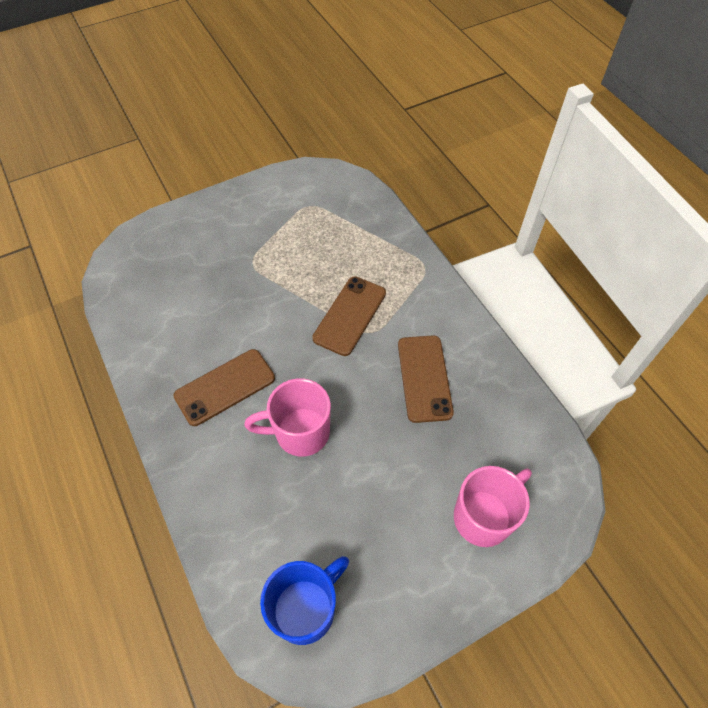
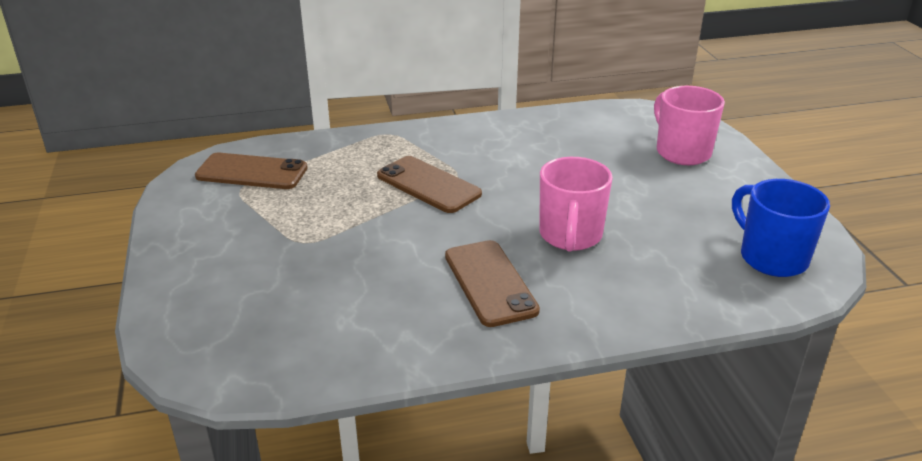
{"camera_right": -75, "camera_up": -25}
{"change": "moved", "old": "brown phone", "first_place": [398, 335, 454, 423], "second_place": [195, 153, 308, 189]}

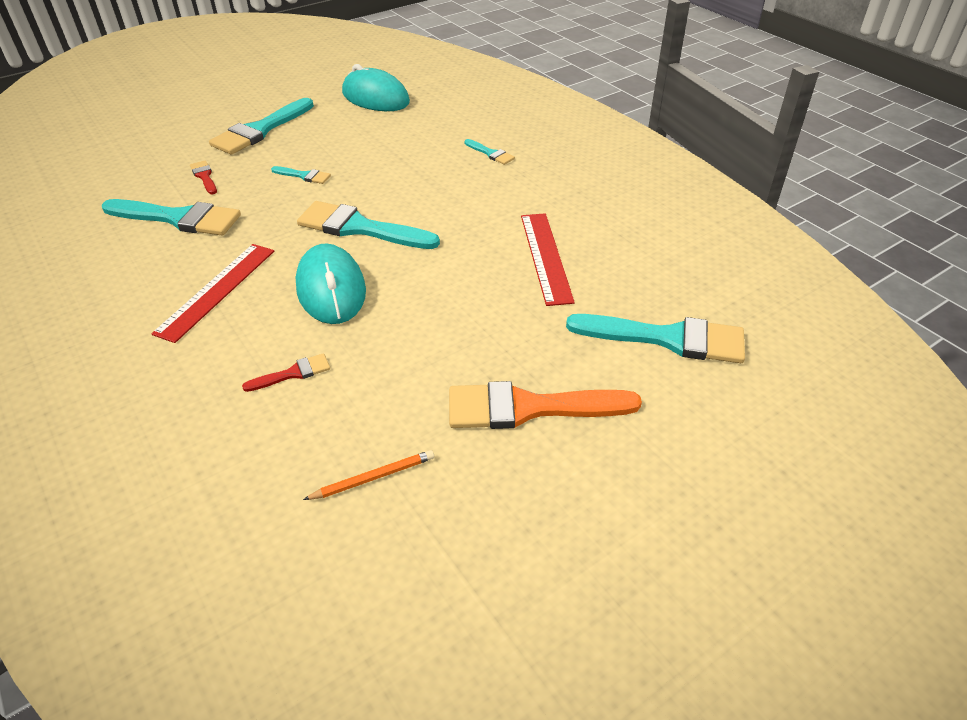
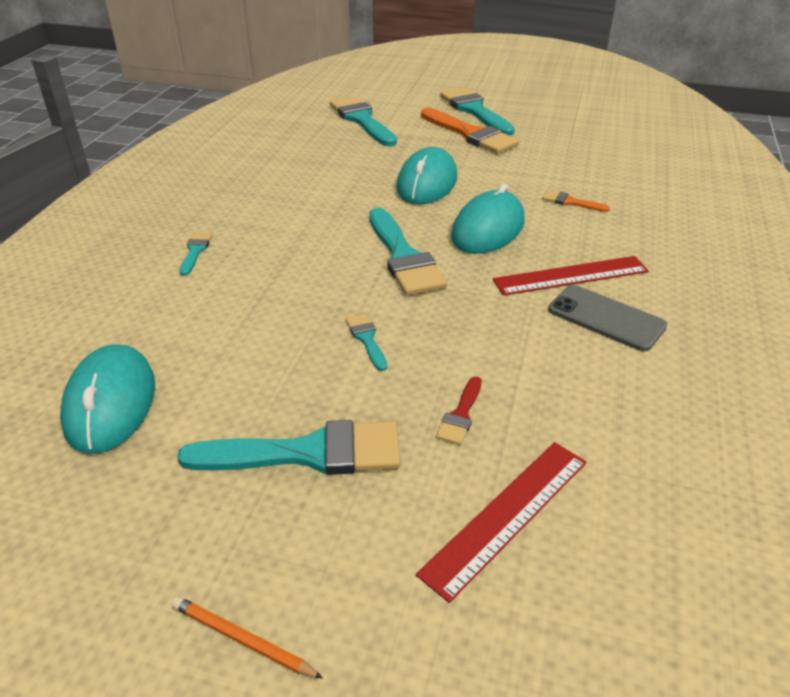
{"camera_right": -130, "camera_up": -5}
{"change": "added", "new": "turquoise mouse", "second_place": [396, 147, 457, 205]}
{"change": "added", "new": "grey phone", "second_place": [548, 285, 667, 351]}
{"change": "moved", "old": "turquoise brush", "first_place": [102, 199, 241, 236], "second_place": [440, 87, 515, 136]}
{"change": "moved", "old": "orange pencil", "first_place": [303, 450, 434, 500], "second_place": [172, 596, 323, 679]}
{"change": "moved", "old": "red ruler", "first_place": [521, 213, 575, 306], "second_place": [416, 442, 587, 603]}
{"change": "recoloured", "old": "red brush", "new": "orange brush", "first_place": [242, 353, 330, 392], "second_place": [542, 190, 610, 212]}

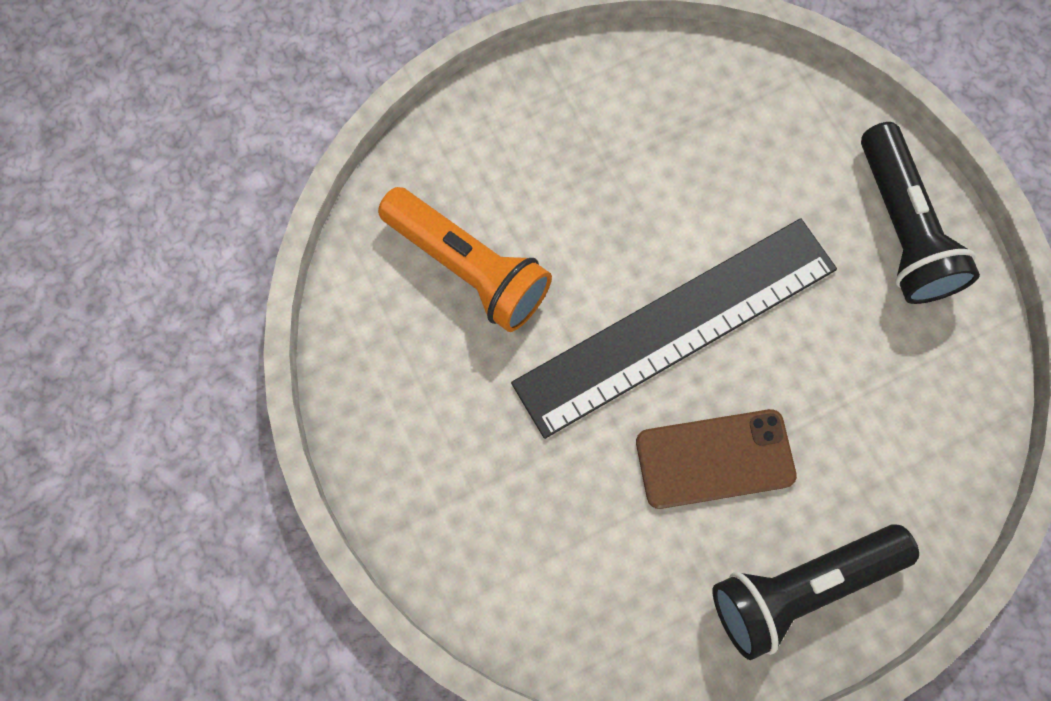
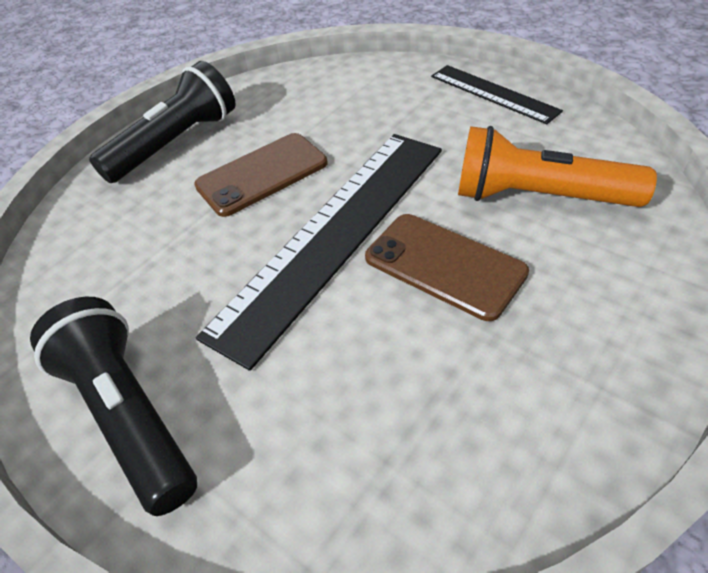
{"camera_right": 160, "camera_up": -25}
{"change": "added", "new": "brown phone", "second_place": [365, 214, 529, 321]}
{"change": "added", "new": "black ruler", "second_place": [431, 65, 563, 124]}

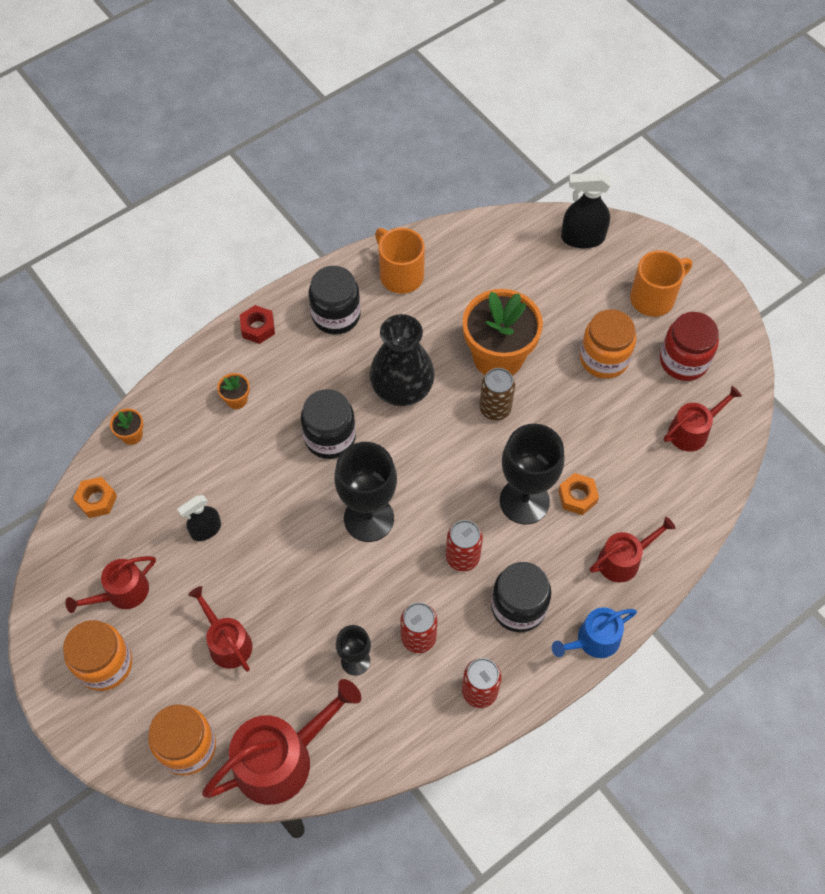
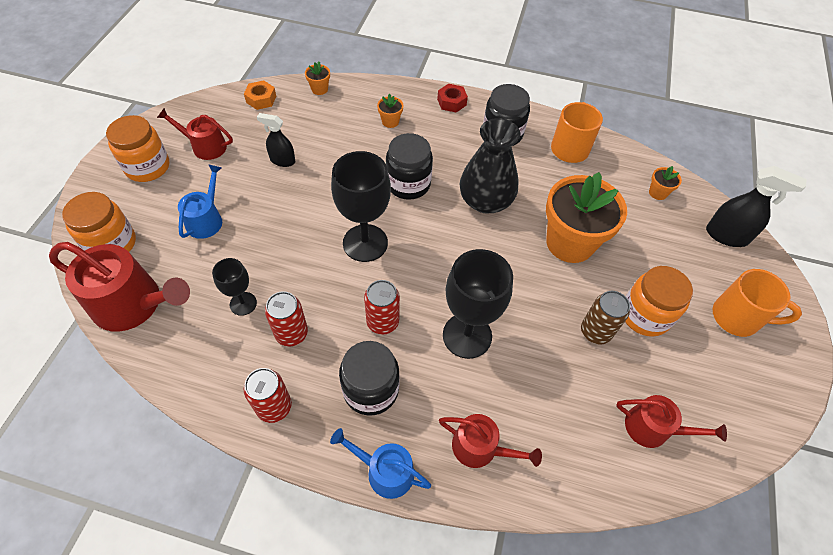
{"camera_right": 50, "camera_up": -5}
{"change": "removed", "old": "orange nut", "first_place": [558, 473, 599, 515]}
{"change": "removed", "old": "red jar", "first_place": [660, 312, 719, 381]}
{"change": "added", "new": "orange flower pot", "second_place": [649, 166, 682, 200]}
{"change": "moved", "old": "brown can", "first_place": [479, 368, 515, 420], "second_place": [581, 291, 630, 344]}
{"change": "recoloured", "old": "red watering can", "new": "blue watering can", "first_place": [188, 586, 252, 672], "second_place": [178, 164, 222, 239]}
{"change": "turned", "old": "black spray bottle", "first_place": [561, 172, 610, 249], "second_place": [706, 166, 807, 247], "degrees": 150}

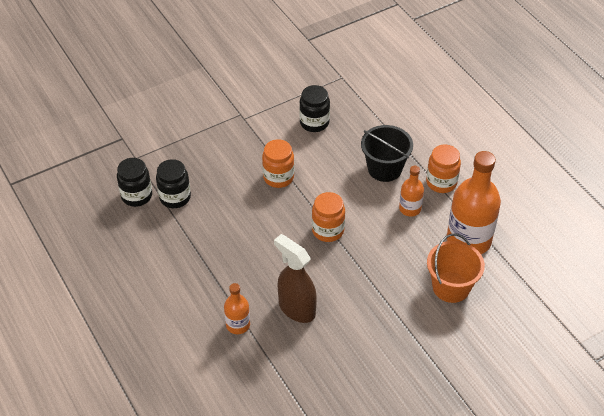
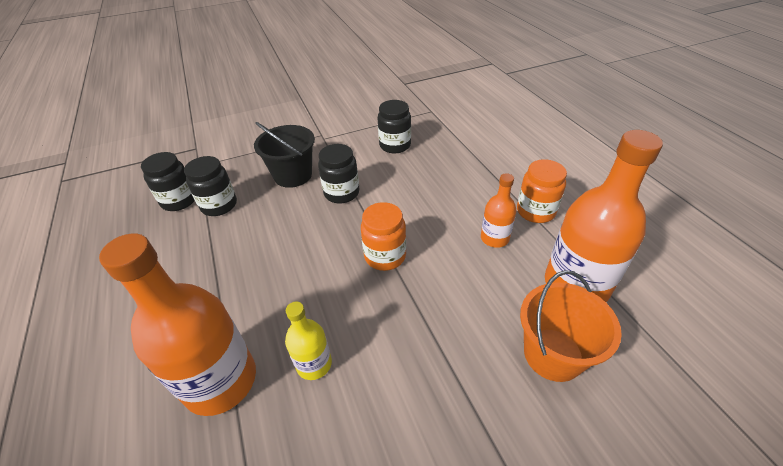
{"camera_right": 10, "camera_up": -5}
{"change": "moved", "old": "black bucket", "first_place": [361, 125, 413, 182], "second_place": [254, 122, 315, 188]}
{"change": "replaced", "old": "brown spray bottle", "new": "yellow bottle", "first_place": [274, 234, 317, 323], "second_place": [285, 302, 332, 380]}
{"change": "recoloured", "old": "orange jar", "new": "black jar", "first_place": [262, 139, 294, 188], "second_place": [318, 144, 359, 203]}
{"change": "resized", "old": "orange bottle", "first_place": [224, 283, 250, 334], "second_place": [99, 233, 256, 416], "factor": 1.98}

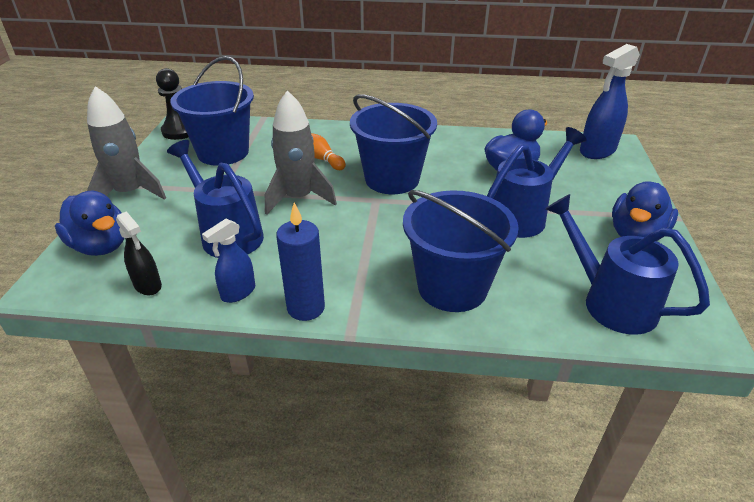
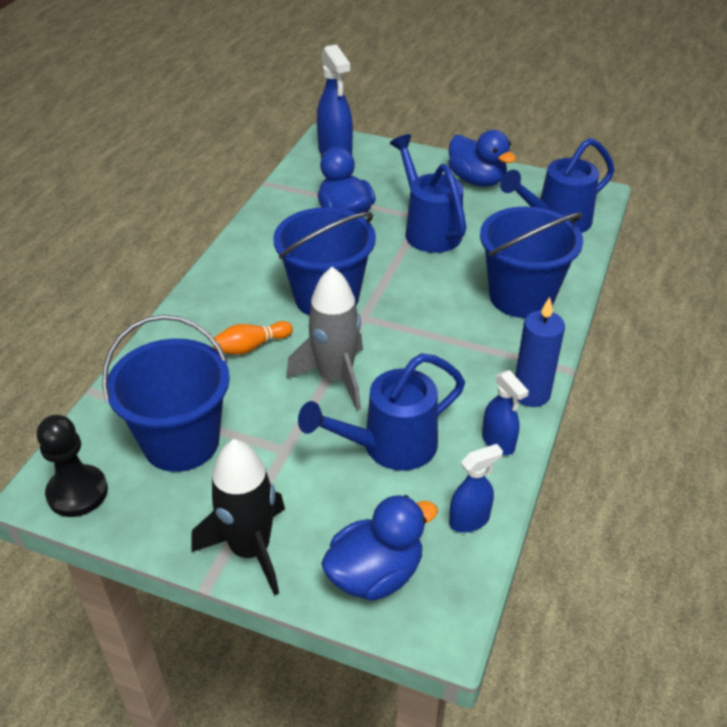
{"camera_right": -75, "camera_up": 5}
{"change": "recoloured", "old": "grey rocket", "new": "black rocket", "first_place": [87, 86, 166, 200], "second_place": [191, 439, 285, 596]}
{"change": "recoloured", "old": "black spray bottle", "new": "blue spray bottle", "first_place": [116, 211, 162, 295], "second_place": [449, 444, 503, 533]}

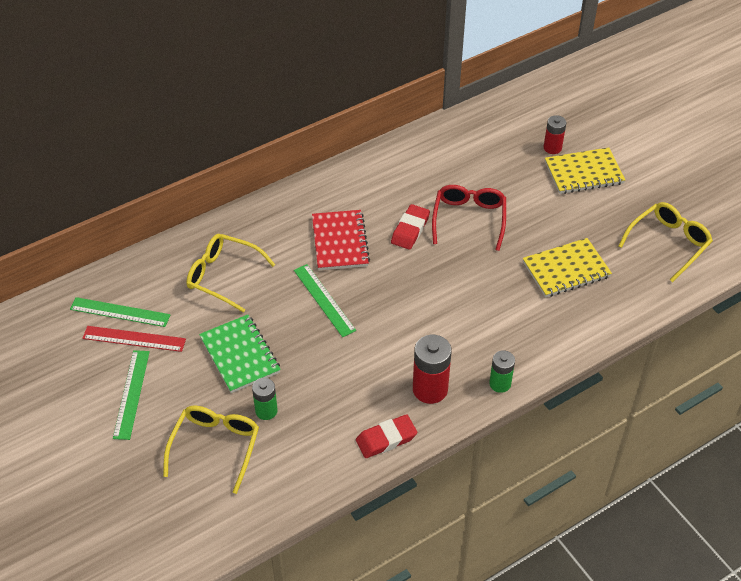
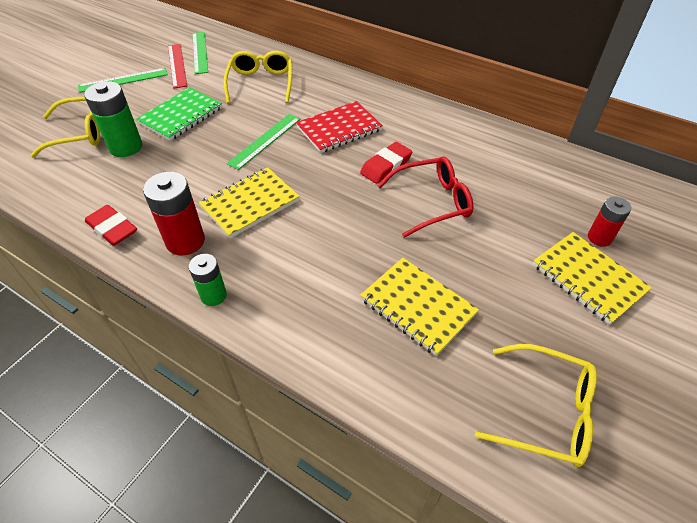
{"camera_right": 65, "camera_up": 0}
{"change": "added", "new": "yellow notebook", "second_place": [199, 167, 300, 239]}
{"change": "turned", "old": "red eraser", "first_place": [391, 204, 430, 250], "second_place": [360, 142, 412, 184], "degrees": -45}
{"change": "resized", "old": "green battery", "first_place": [252, 378, 278, 420], "second_place": [84, 81, 142, 157], "factor": 1.62}

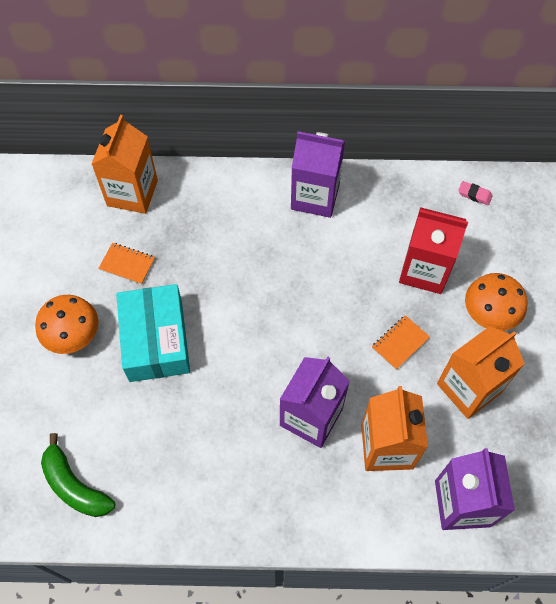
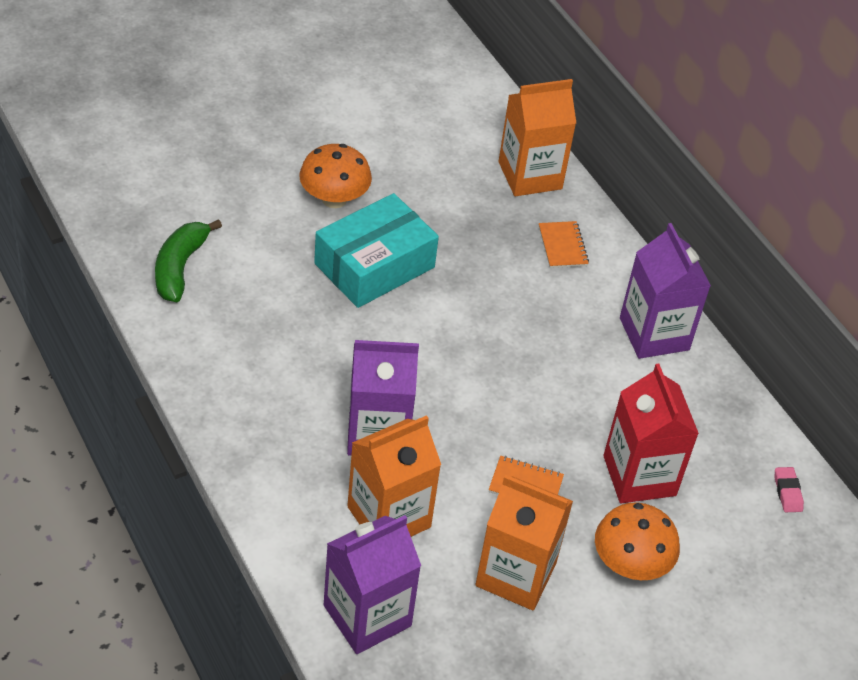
{"camera_right": 55, "camera_up": -15}
{"change": "moved", "old": "orange notebook", "first_place": [98, 243, 155, 285], "second_place": [539, 221, 589, 268]}

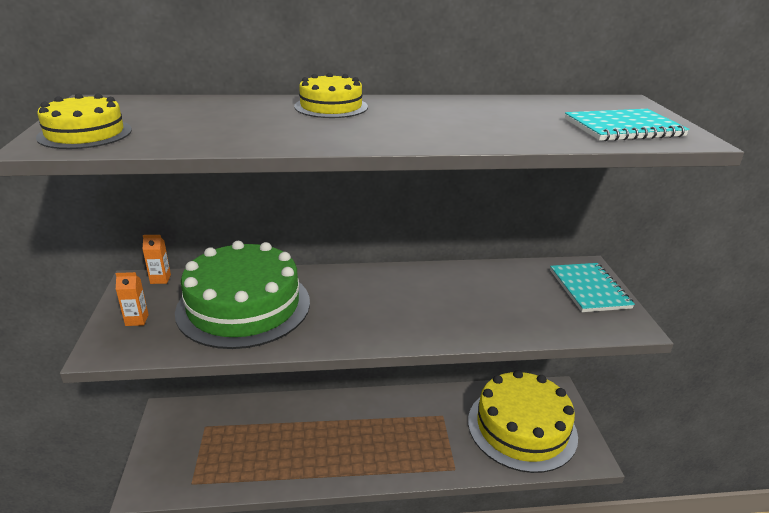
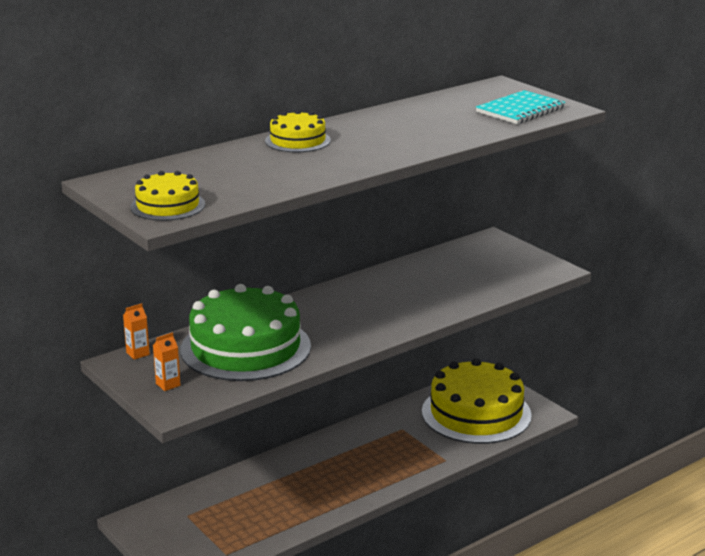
{"camera_right": -30, "camera_up": -5}
{"change": "removed", "old": "turquoise notebook", "first_place": [550, 263, 635, 312]}

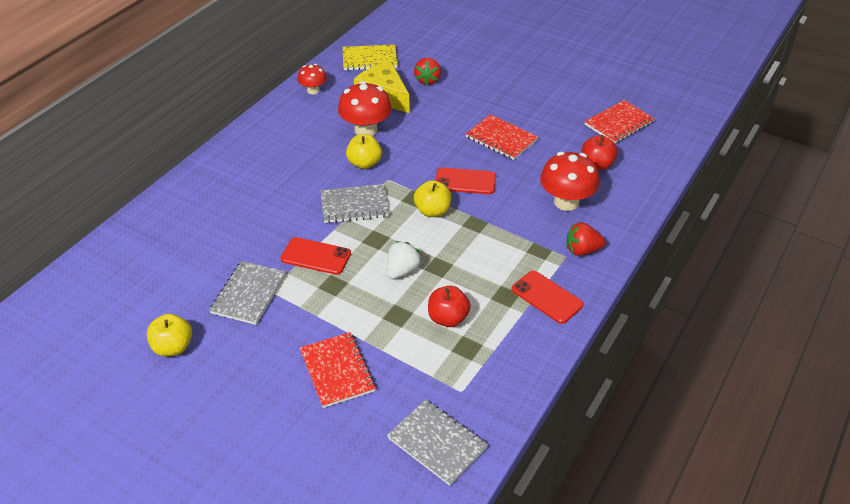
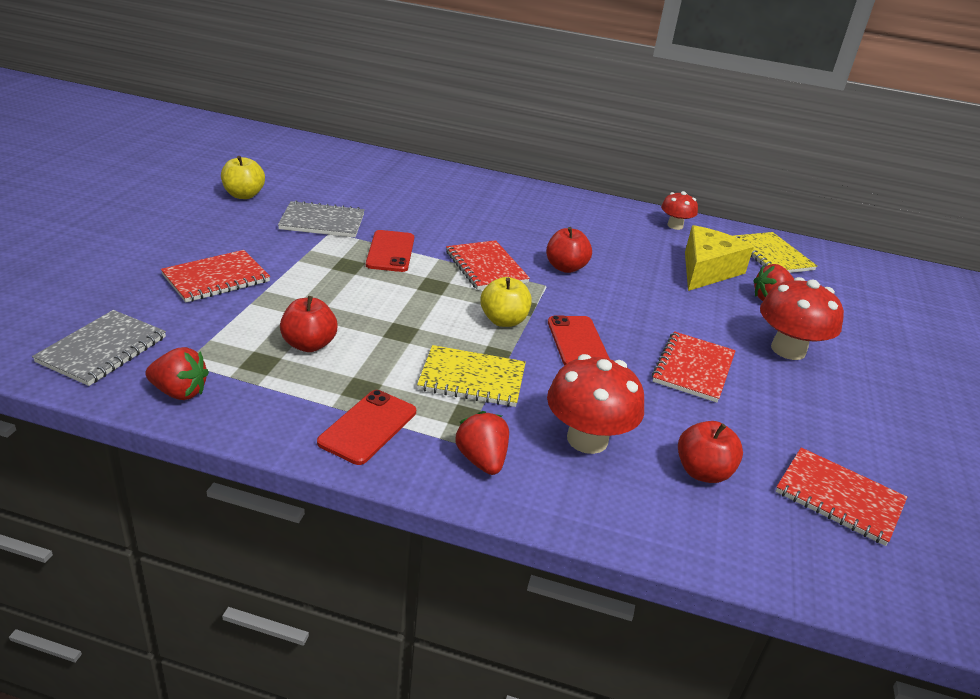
{"camera_right": 70, "camera_up": -10}
{"change": "removed", "old": "white strawberry", "first_place": [387, 241, 422, 279]}
{"change": "added", "new": "red strawberry", "second_place": [145, 347, 209, 400]}
{"change": "added", "new": "yellow notebook", "second_place": [417, 345, 526, 407]}
{"change": "moved", "old": "red mushroom", "first_place": [338, 81, 392, 136], "second_place": [760, 277, 844, 360]}
{"change": "recoloured", "old": "grey notebook", "new": "red notebook", "first_place": [320, 184, 389, 223], "second_place": [446, 240, 530, 290]}
{"change": "recoloured", "old": "yellow apple", "new": "red apple", "first_place": [346, 134, 382, 169], "second_place": [546, 227, 592, 273]}

